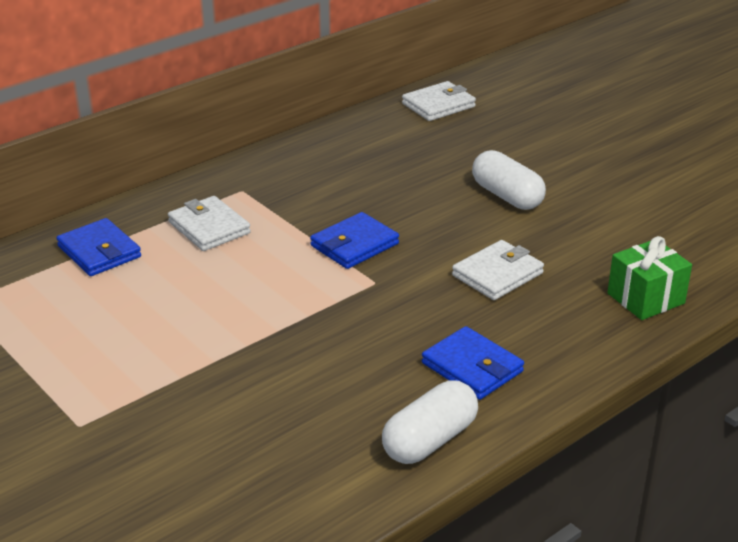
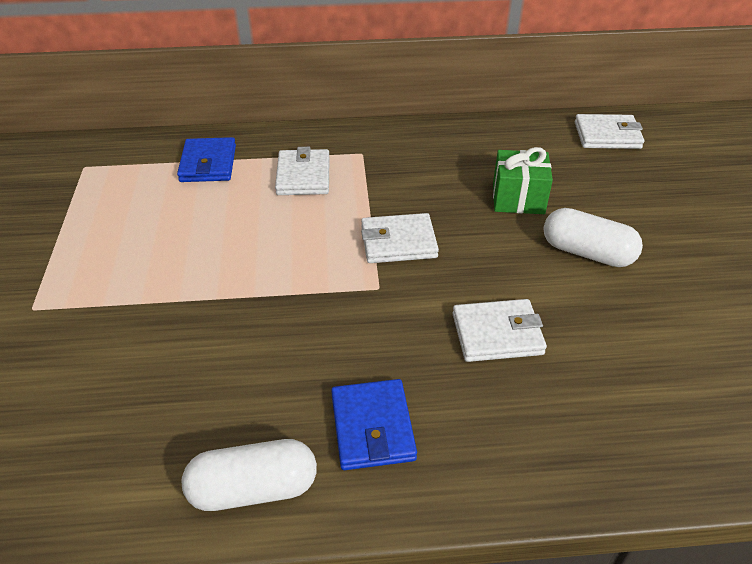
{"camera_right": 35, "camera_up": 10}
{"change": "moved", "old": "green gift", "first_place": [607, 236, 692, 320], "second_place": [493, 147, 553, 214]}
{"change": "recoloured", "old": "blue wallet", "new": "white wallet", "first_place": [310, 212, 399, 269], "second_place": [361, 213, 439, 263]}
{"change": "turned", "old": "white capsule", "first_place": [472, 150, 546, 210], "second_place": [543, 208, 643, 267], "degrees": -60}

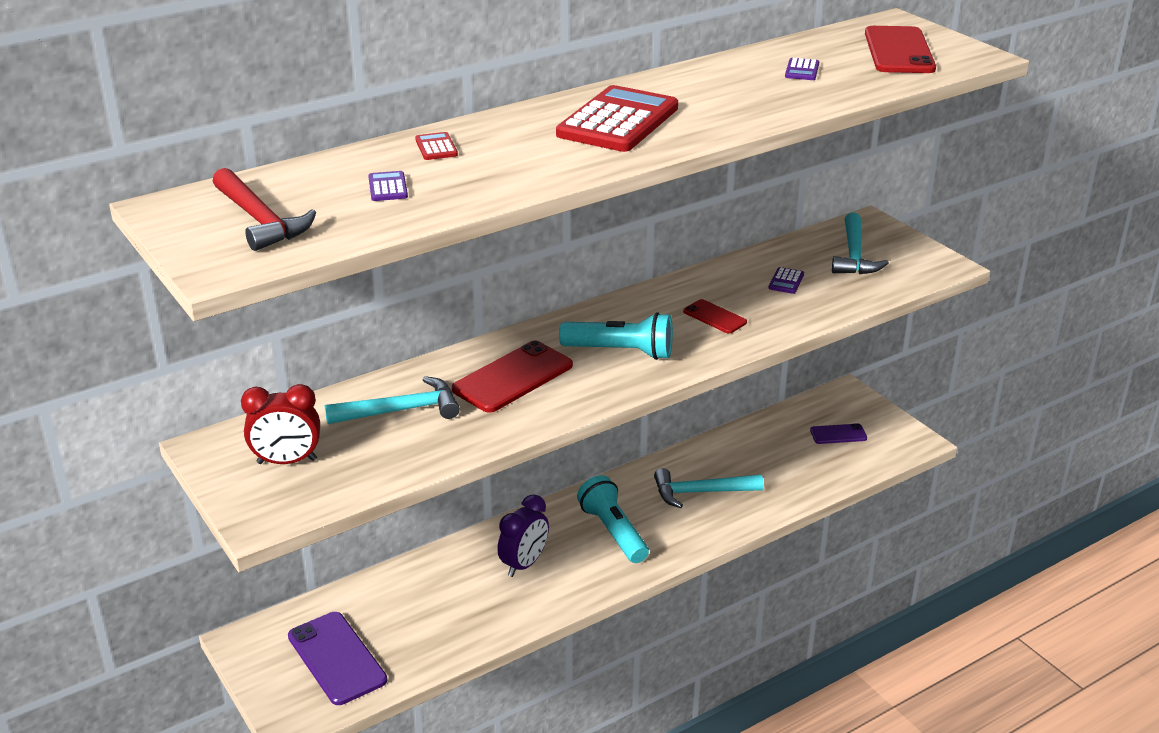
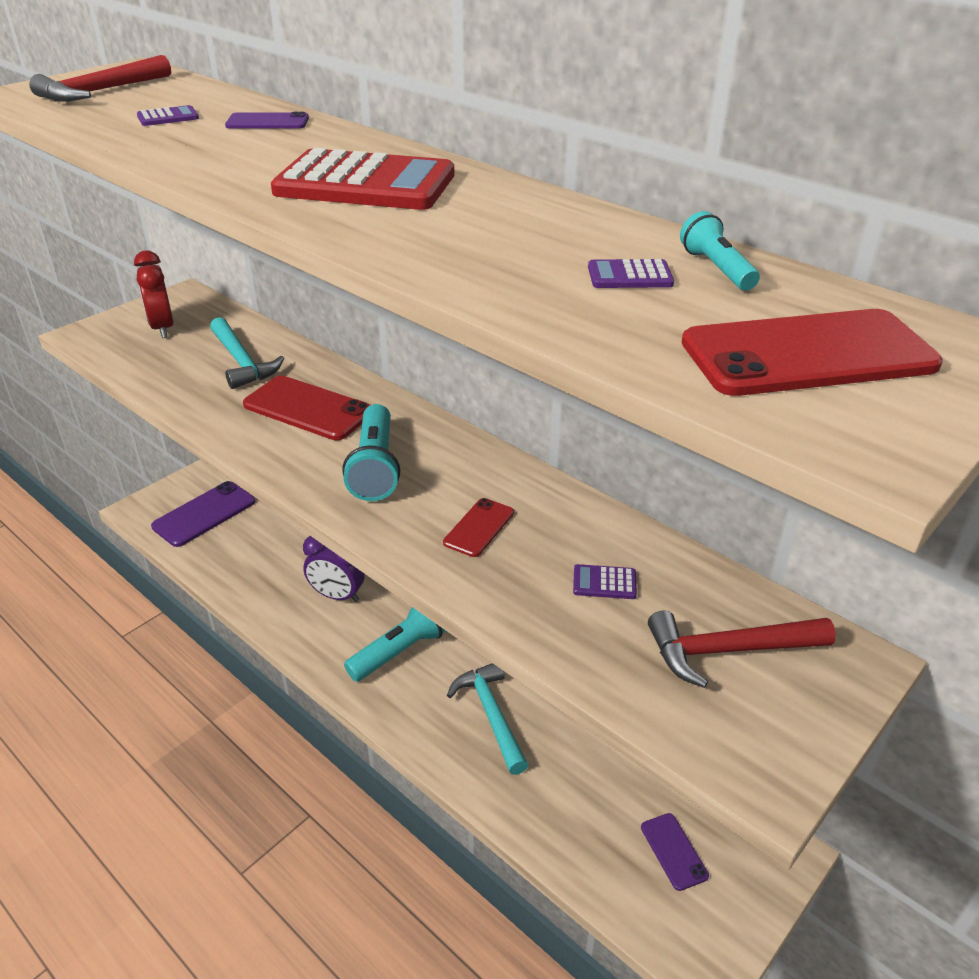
{"camera_right": 75, "camera_up": 5}
{"change": "added", "new": "turquoise flashlight", "second_place": [680, 211, 760, 291]}
{"change": "replaced", "old": "red calculator", "new": "purple phone", "first_place": [415, 132, 458, 160], "second_place": [225, 112, 309, 129]}
{"change": "recoloured", "old": "turquoise hammer", "new": "red hammer", "first_place": [832, 212, 889, 274], "second_place": [648, 610, 836, 688]}

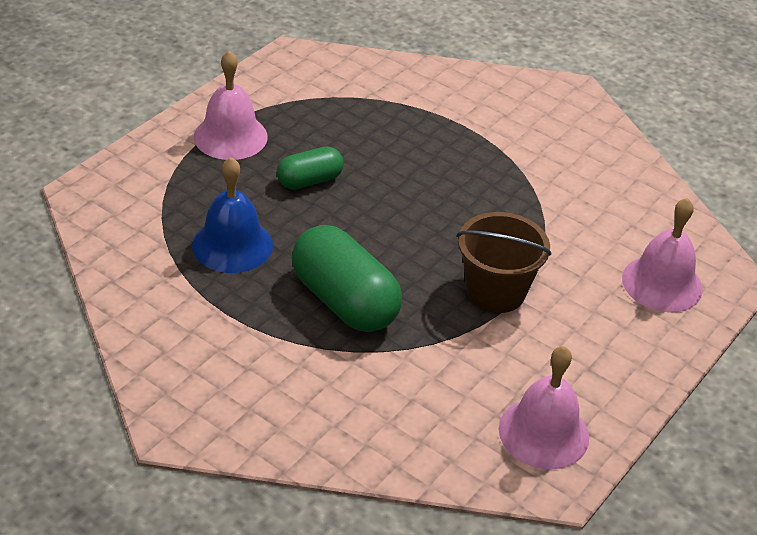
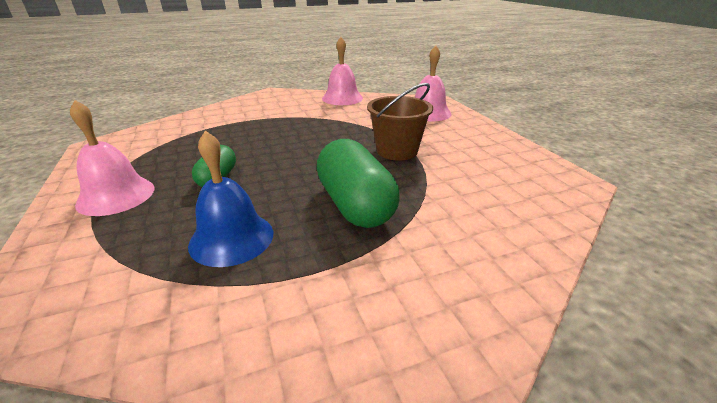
{"camera_right": -55, "camera_up": -10}
{"change": "moved", "old": "pink bell", "first_place": [499, 346, 589, 469], "second_place": [322, 37, 363, 105]}
{"change": "turned", "old": "green capsule", "first_place": [292, 225, 402, 332], "second_place": [316, 139, 400, 228], "degrees": 75}

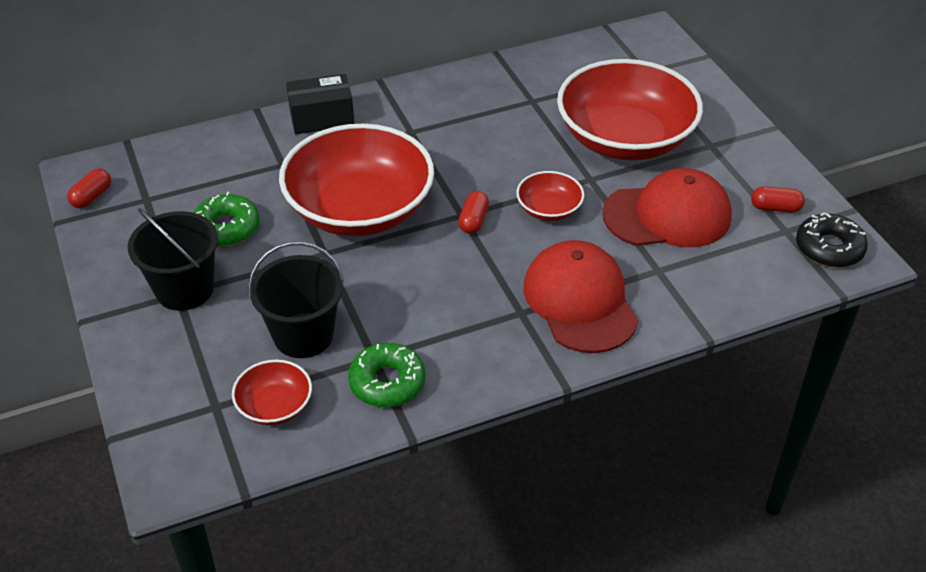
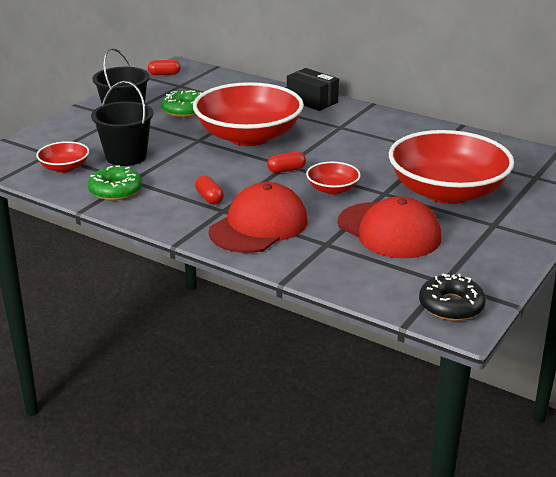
{"camera_right": 55, "camera_up": -15}
{"change": "moved", "old": "red capsule", "first_place": [751, 186, 805, 213], "second_place": [195, 175, 224, 205]}

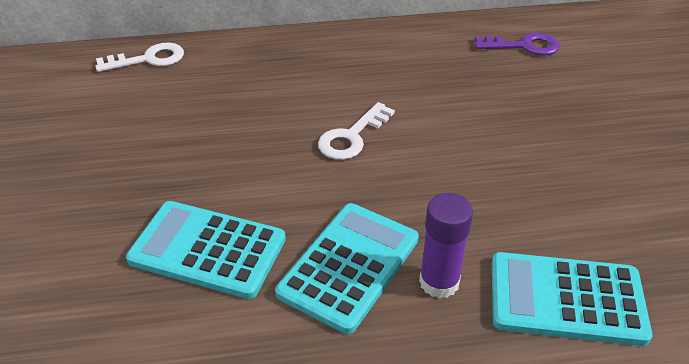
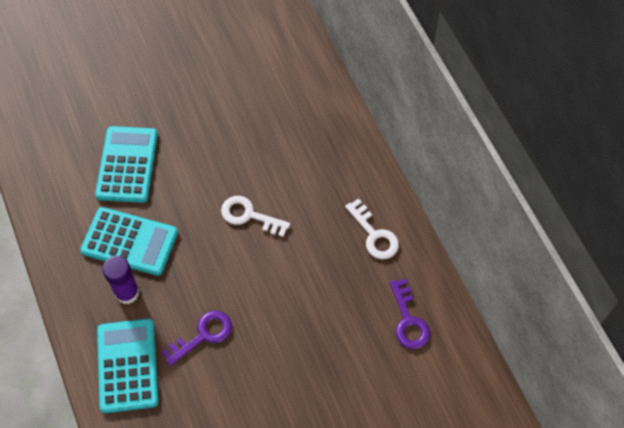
{"camera_right": 75, "camera_up": 20}
{"change": "added", "new": "purple key", "second_place": [161, 311, 232, 366]}
{"change": "moved", "old": "white key", "first_place": [96, 43, 184, 72], "second_place": [345, 198, 399, 259]}

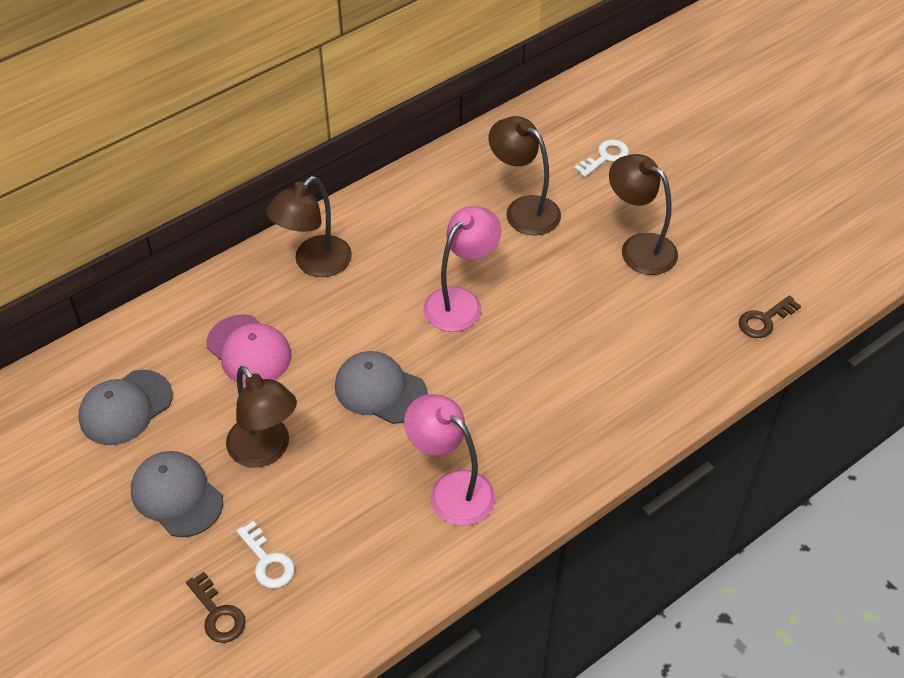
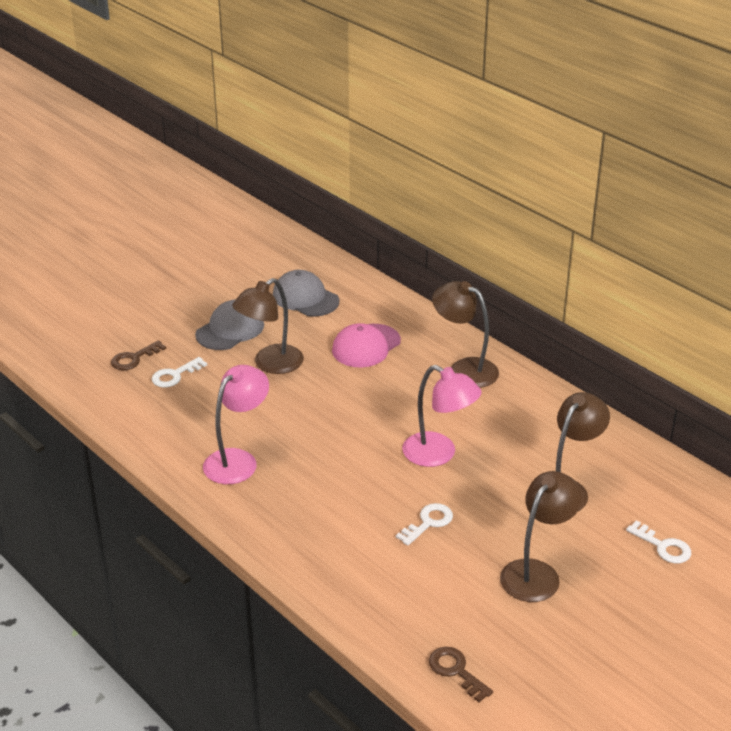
{"camera_right": 85, "camera_up": -15}
{"change": "removed", "old": "grey cap", "first_place": [335, 351, 428, 424]}
{"change": "added", "new": "white key", "second_place": [396, 503, 453, 545]}

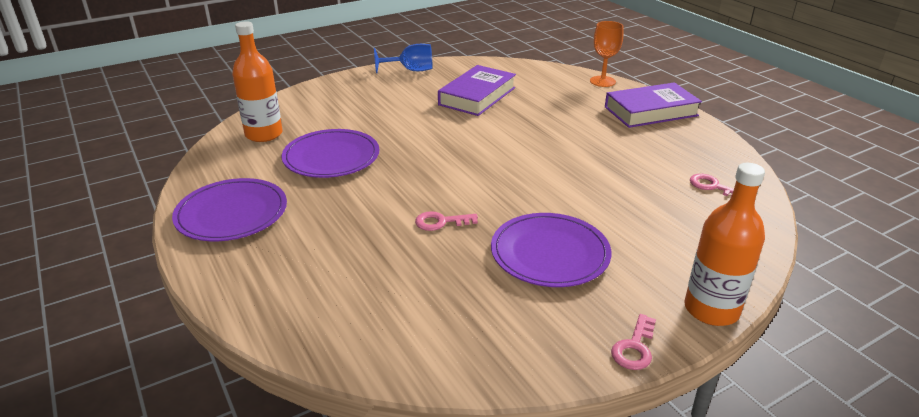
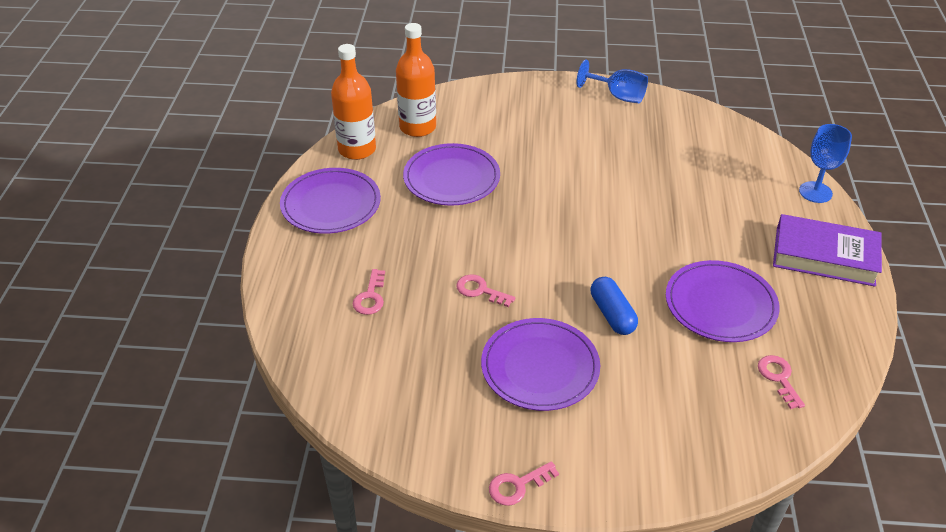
{"camera_right": 35, "camera_up": 10}
{"change": "removed", "old": "purple book", "first_place": [438, 65, 516, 116]}
{"change": "added", "new": "pink key", "second_place": [353, 269, 385, 315]}
{"change": "added", "new": "blue capsule", "second_place": [591, 277, 638, 335]}
{"change": "added", "new": "purple plate", "second_place": [666, 260, 780, 342]}
{"change": "moved", "old": "orange bottle", "first_place": [684, 163, 765, 326], "second_place": [331, 44, 376, 160]}
{"change": "recoloured", "old": "orange goblet", "new": "blue goblet", "first_place": [590, 21, 623, 87], "second_place": [799, 124, 852, 203]}

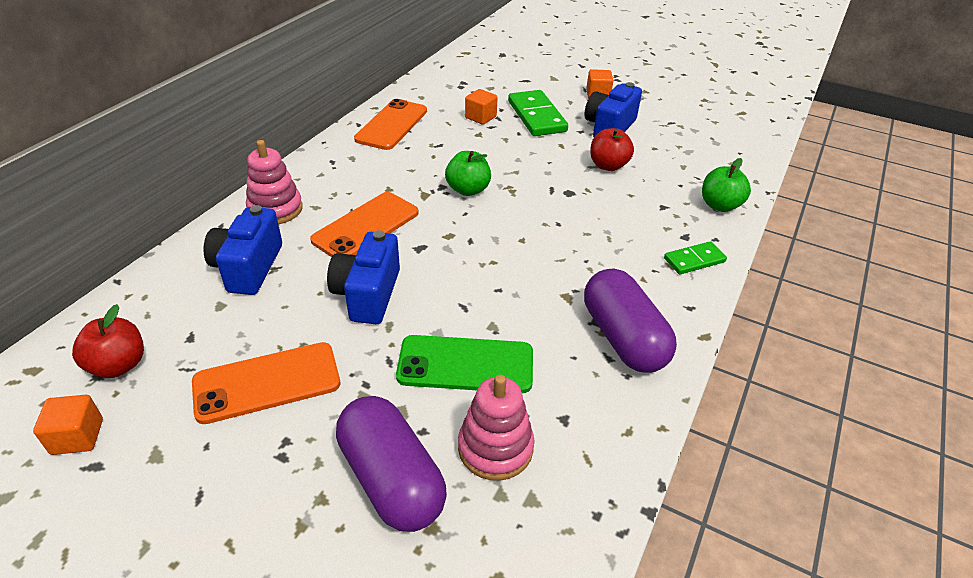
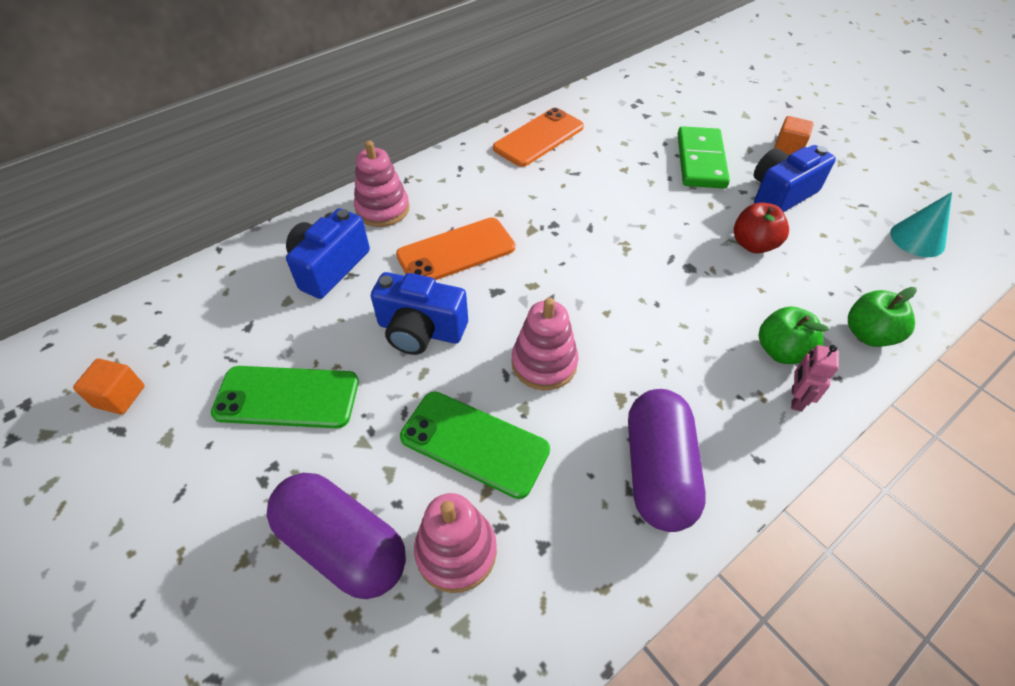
{"camera_right": 25, "camera_up": 10}
{"change": "removed", "old": "red apple", "first_place": [72, 304, 144, 378]}
{"change": "removed", "old": "orange cube", "first_place": [465, 89, 498, 125]}
{"change": "added", "new": "pink stacking toy", "second_place": [512, 298, 579, 390]}
{"change": "added", "new": "turquoise cone", "second_place": [890, 192, 952, 257]}
{"change": "moved", "old": "green apple", "first_place": [445, 151, 491, 196], "second_place": [759, 306, 829, 364]}
{"change": "replaced", "old": "green domino", "new": "pink robot", "first_place": [664, 241, 727, 275], "second_place": [791, 345, 839, 412]}
{"change": "recoloured", "old": "orange phone", "new": "green phone", "first_place": [192, 342, 340, 424], "second_place": [211, 366, 359, 428]}
{"change": "turned", "old": "blue camera", "first_place": [327, 230, 400, 324], "second_place": [371, 272, 468, 355], "degrees": -105}
{"change": "turned", "old": "purple capsule", "first_place": [336, 396, 447, 532], "second_place": [266, 473, 406, 599], "degrees": -45}

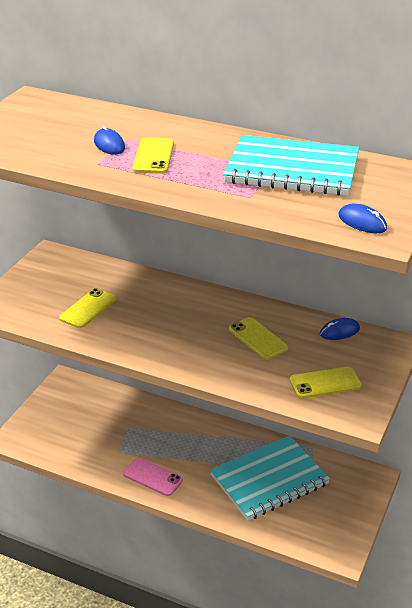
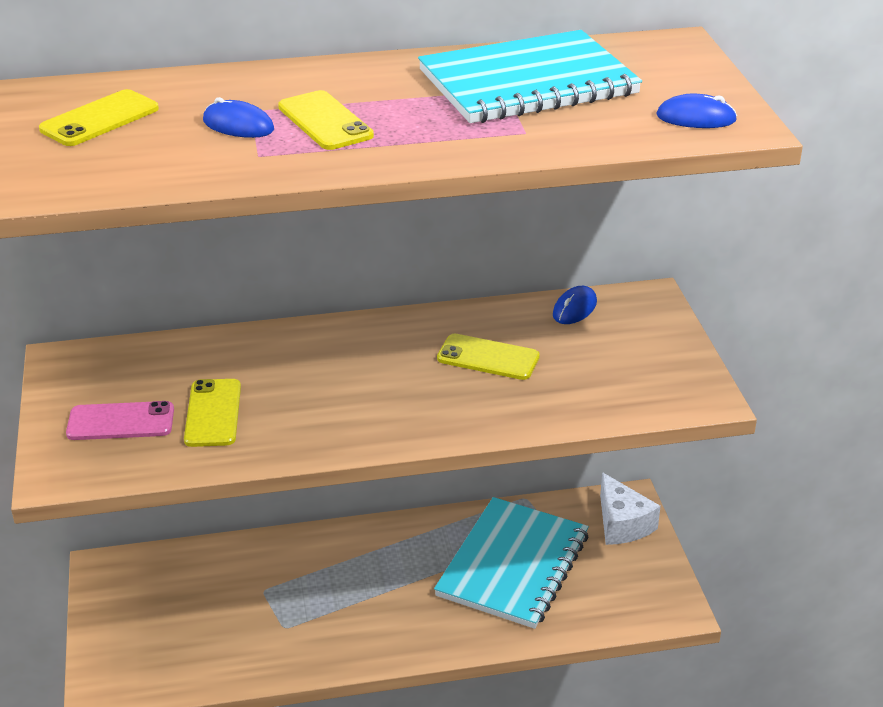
{"camera_right": -35, "camera_up": 0}
{"change": "added", "new": "white cheese", "second_place": [600, 472, 661, 545]}
{"change": "moved", "old": "pink phone", "first_place": [123, 458, 183, 496], "second_place": [66, 401, 174, 440]}
{"change": "moved", "old": "yellow phone", "first_place": [289, 367, 362, 398], "second_place": [39, 89, 159, 146]}

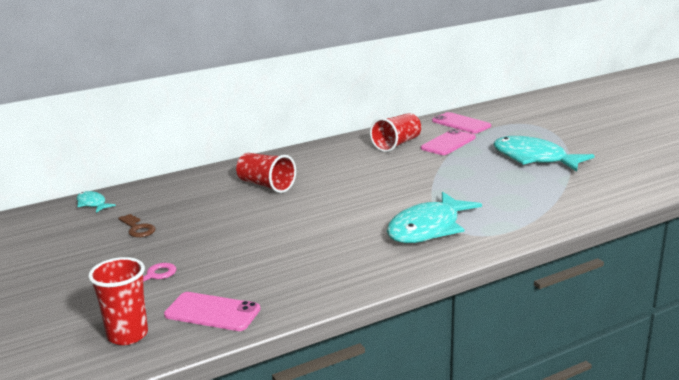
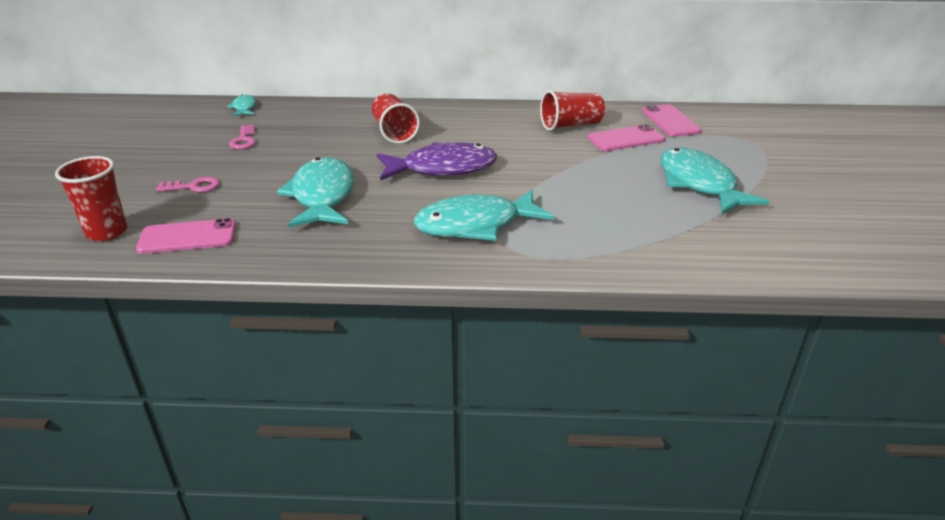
{"camera_right": 30, "camera_up": 10}
{"change": "added", "new": "turquoise fish", "second_place": [277, 157, 354, 228]}
{"change": "added", "new": "purple fish", "second_place": [377, 142, 497, 181]}
{"change": "recoloured", "old": "brown key", "new": "pink key", "first_place": [118, 214, 156, 237], "second_place": [229, 125, 256, 149]}
{"change": "turned", "old": "pink phone", "first_place": [164, 292, 260, 331], "second_place": [136, 218, 236, 254], "degrees": -60}

